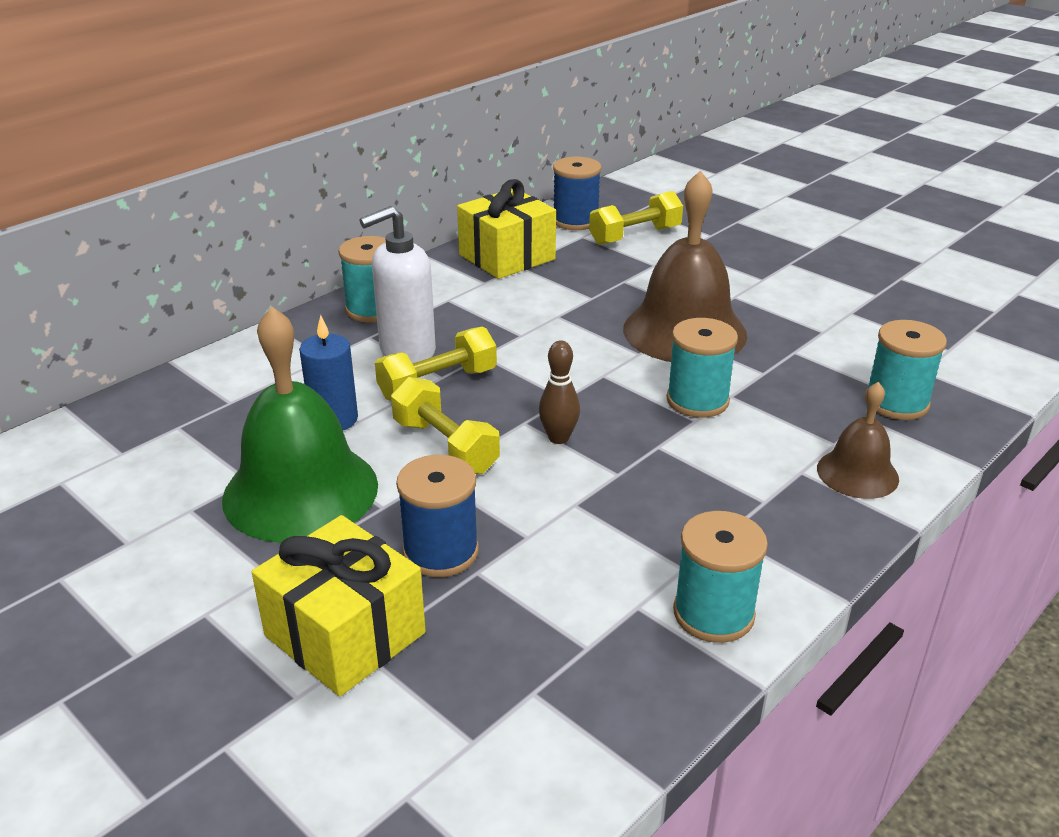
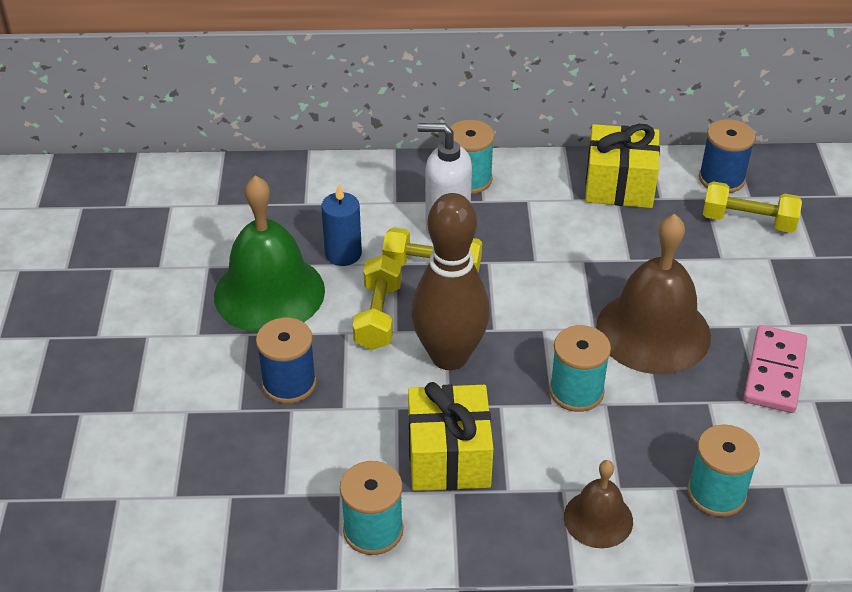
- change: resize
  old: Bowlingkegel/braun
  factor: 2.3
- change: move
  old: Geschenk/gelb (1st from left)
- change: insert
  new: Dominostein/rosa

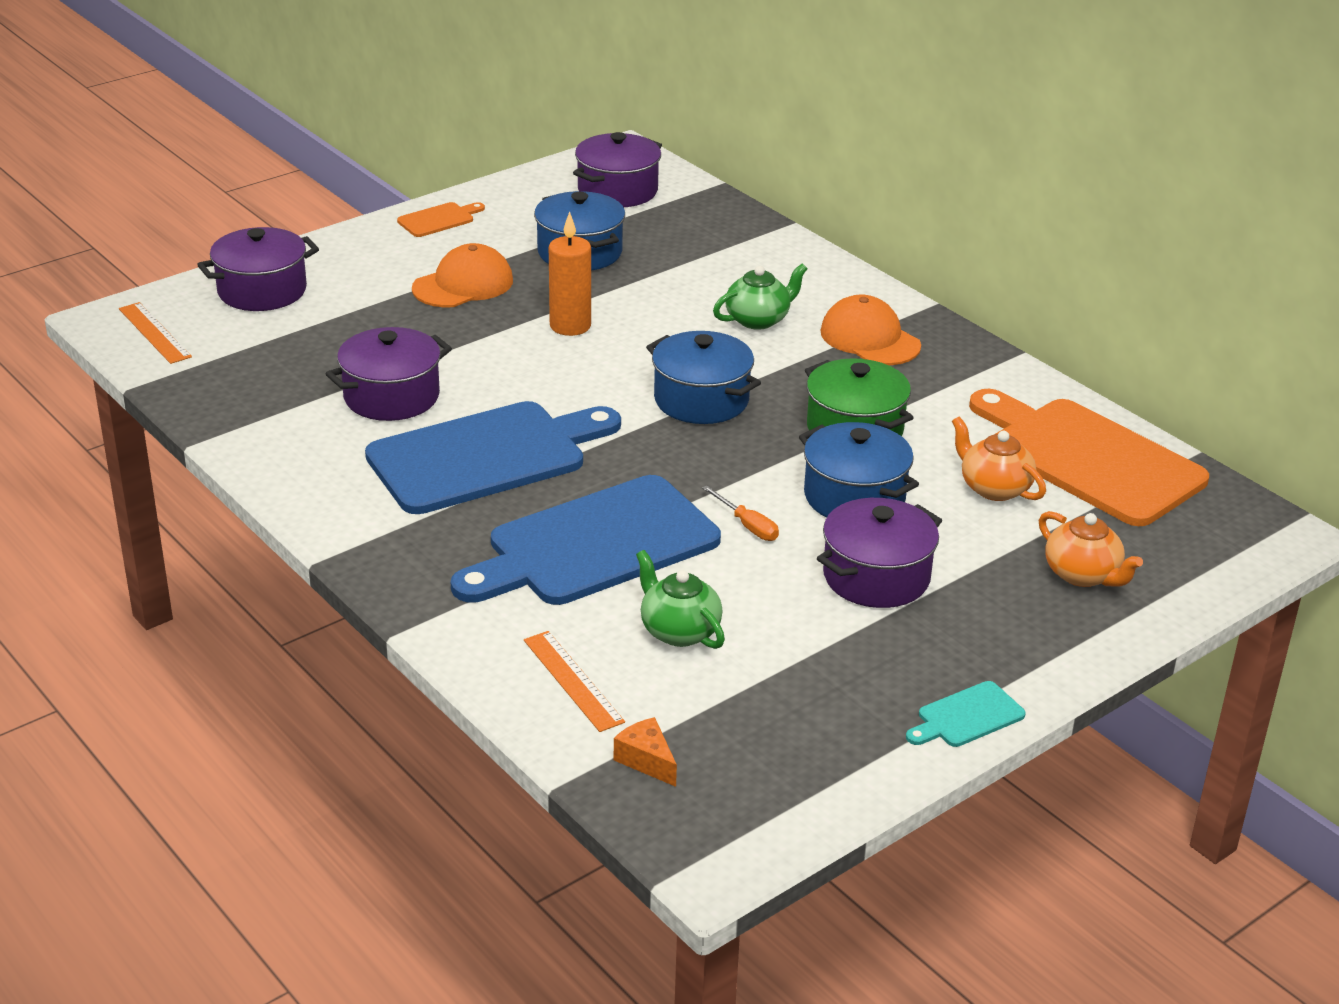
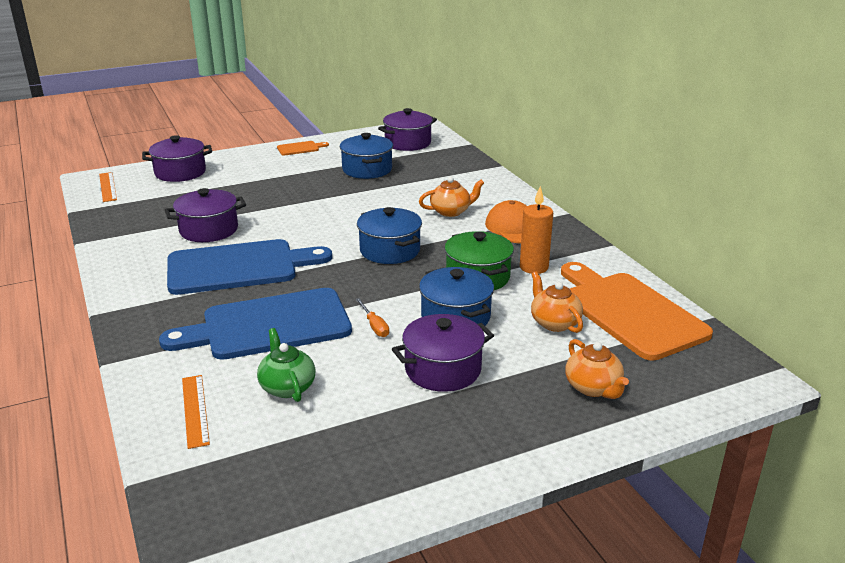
- change: move
  old: Kerze/orange
- change: delete
  old: Kappe/orange (1st from left)
- change: recolor
  old: Teekanne/grün (2nd from left)
  new: Teekanne/orange (1st from left)
- change: delete
  old: Schneidebrett/türkis
- change: delete
  old: Käse/orange

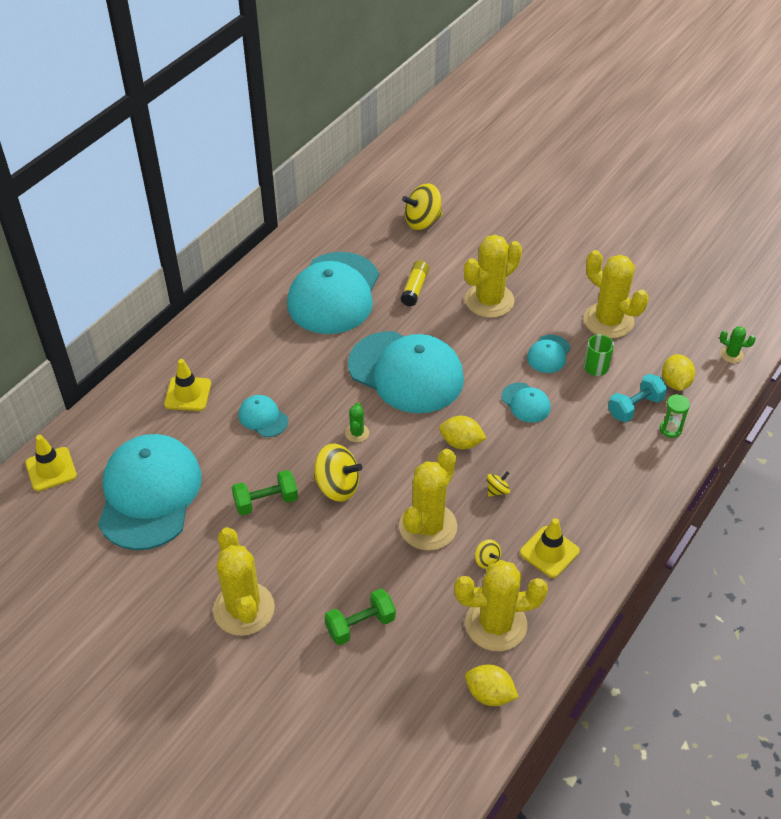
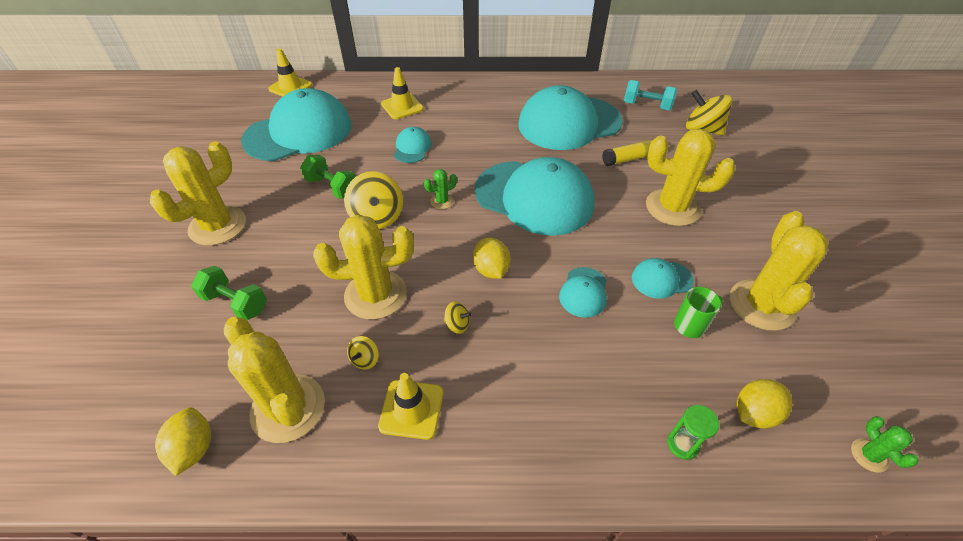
- change: rotate
  old: Kappe/türkis (4th from left in the first image)
  degrees: -60
- change: move
  old: Hantel/türkis

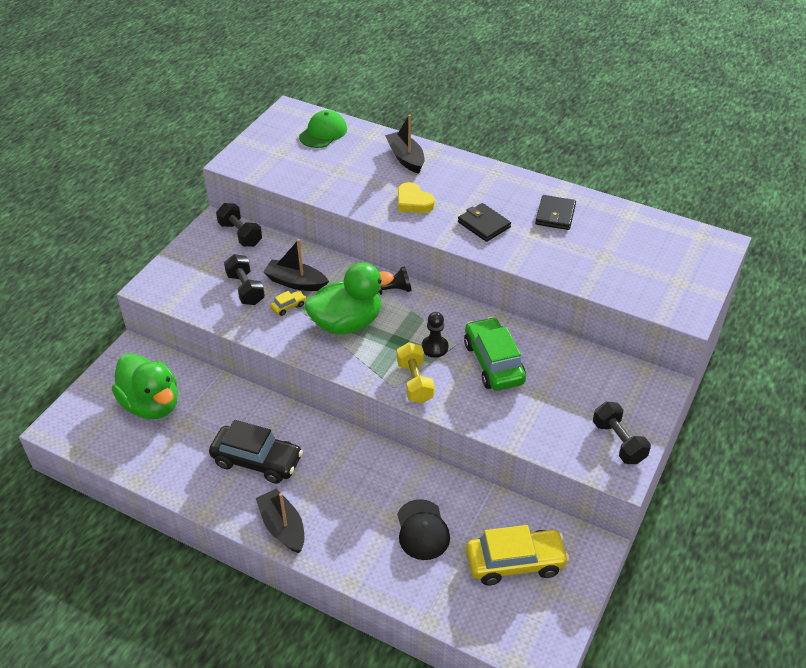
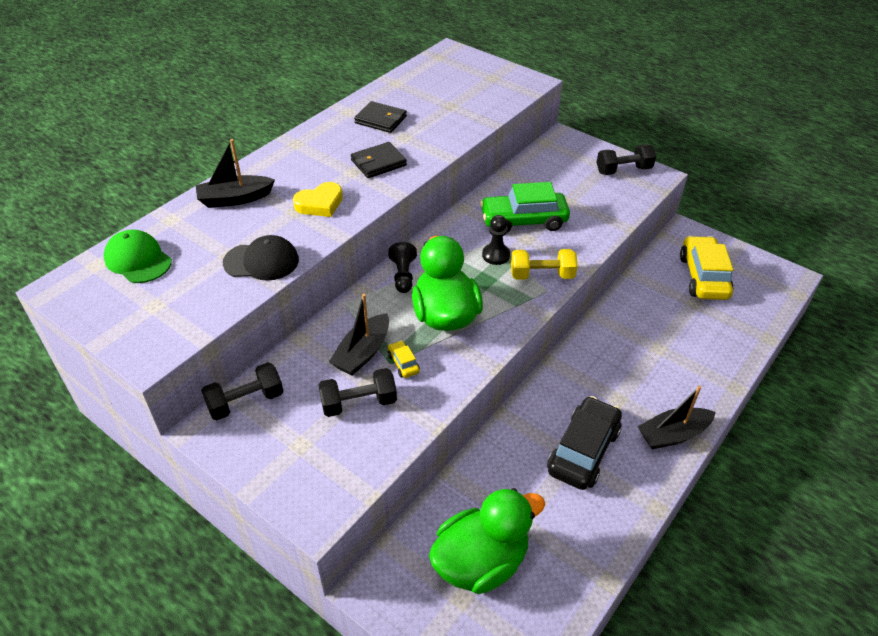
- change: move
  old: Kappe/schwarz

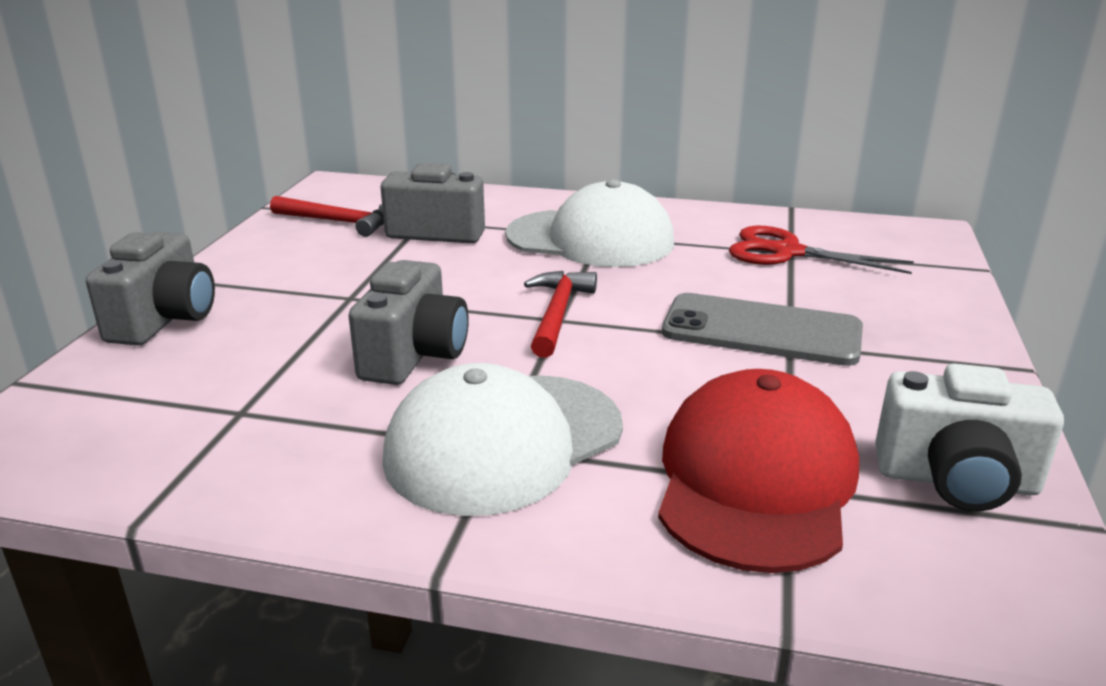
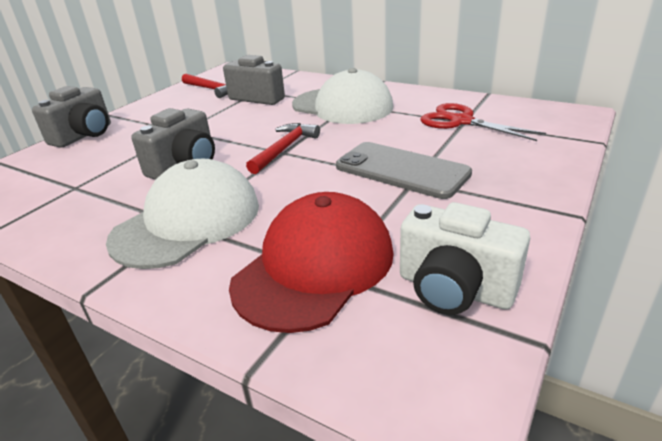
- change: rotate
  old: Kappe/weiß (1st from left)
  degrees: 150

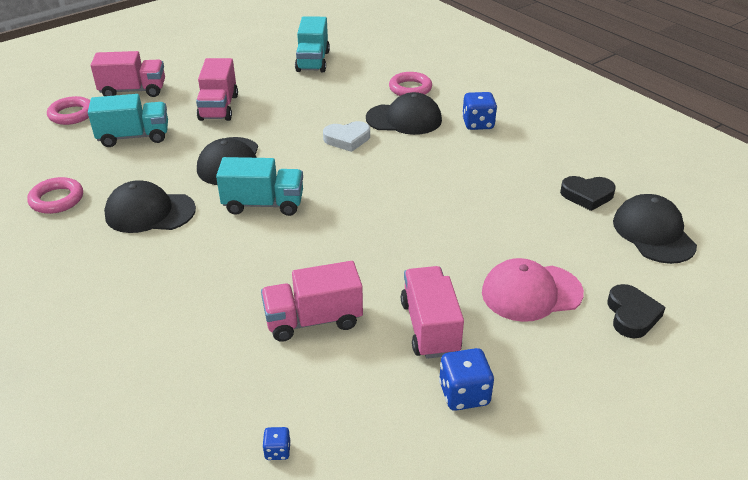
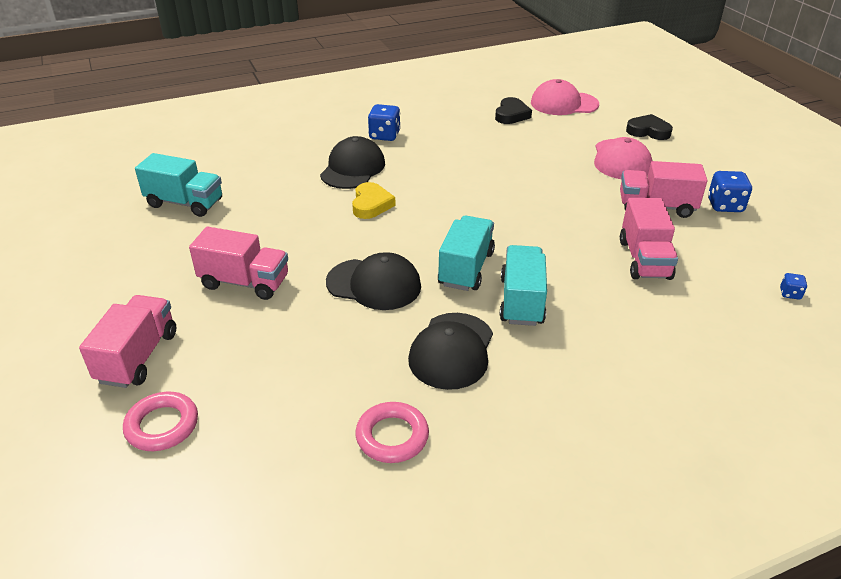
- change: delete
  old: Ring/rosa (3rd from left)
- change: move
  old: Lastwagen/türkis (1st from left in the first image)
  new: Lastwagen/türkis (3rd from left)
- change: recolor
  old: Herz/weiß
  new: Herz/gelb
- change: recolor
  old: Kappe/schwarz (4th from left)
  new: Kappe/rosa (1st from left)

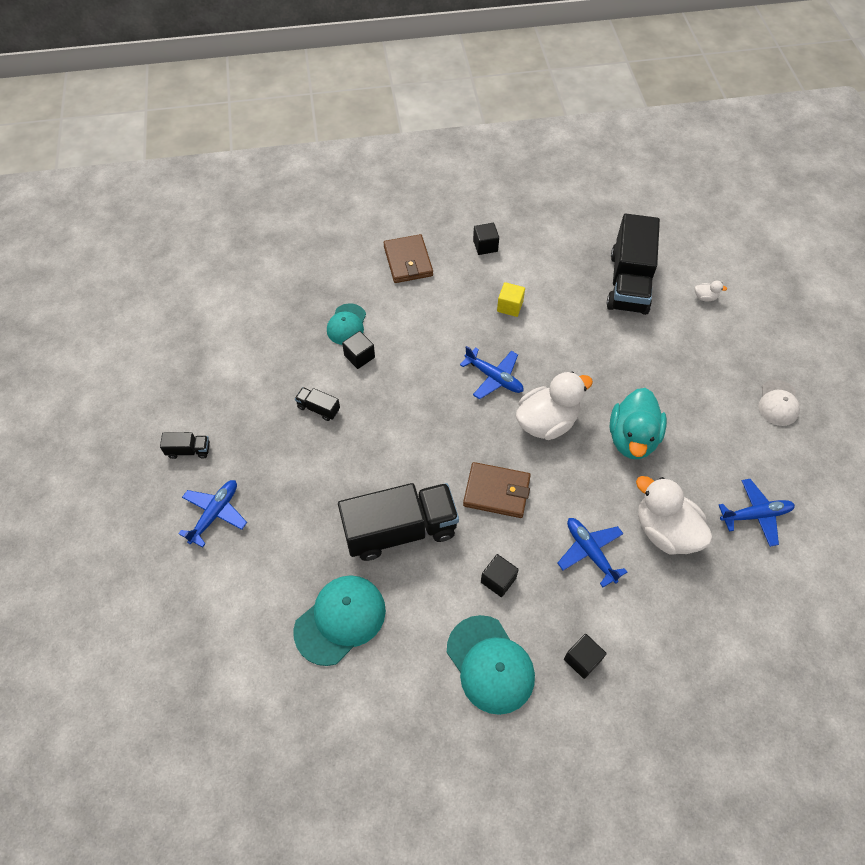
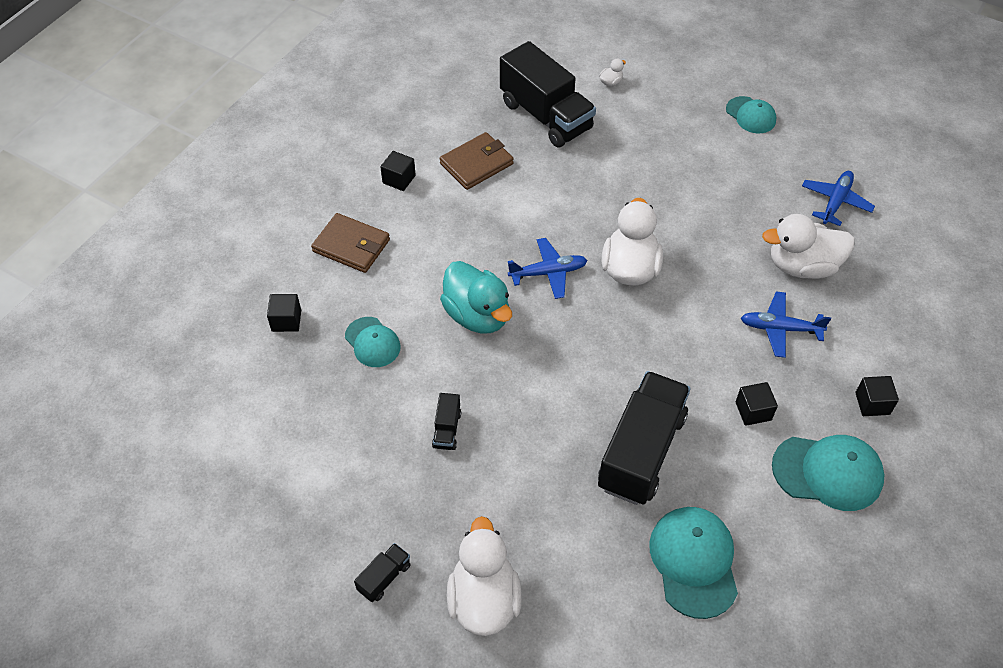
- change: delete
  old: Kubus/gelb
- change: move
  old: Kubus/schwarz (1st from left)
- change: recolor
  old: Kappe/weiß
  new: Kappe/türkis (3rd from left)
- change: rotate
  old: Lastwagen/schwarz (2nd from left)
  degrees: -60
- change: move
  old: Ente/türkis
- change: move
  old: Geldbörse/braun (2nd from left)
- change: replace
  old: Flugzeug/blau (1st from left)
  new: Ente/weiß (1st from left)

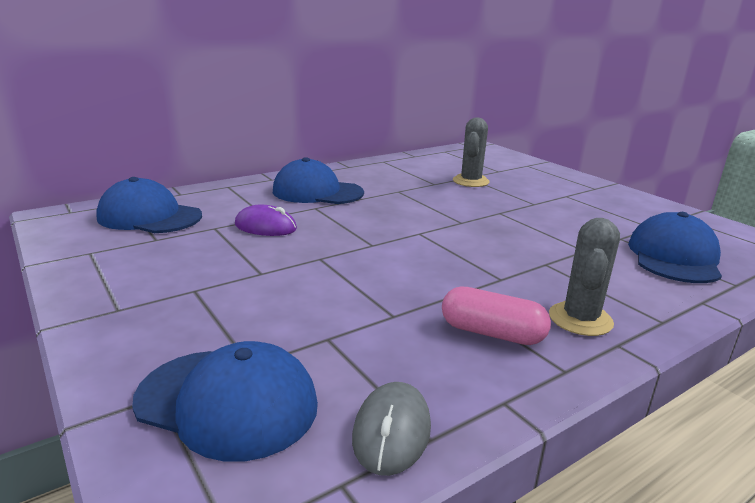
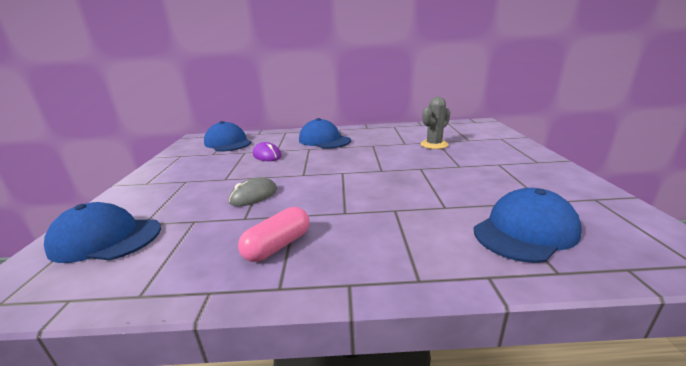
- change: delete
  old: Kaktus/grau (2nd from left)
- change: rotate
  old: Kapsel/rosa
  degrees: 75
- change: rotate
  old: Kappe/blau (2nd from left in the first image)
  degrees: 135
- change: move
  old: Computermaus/grau

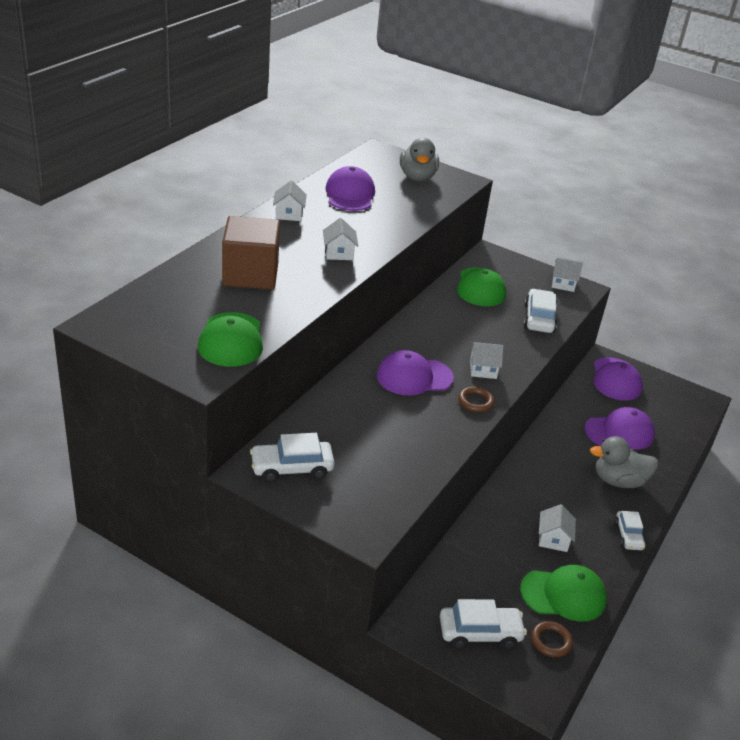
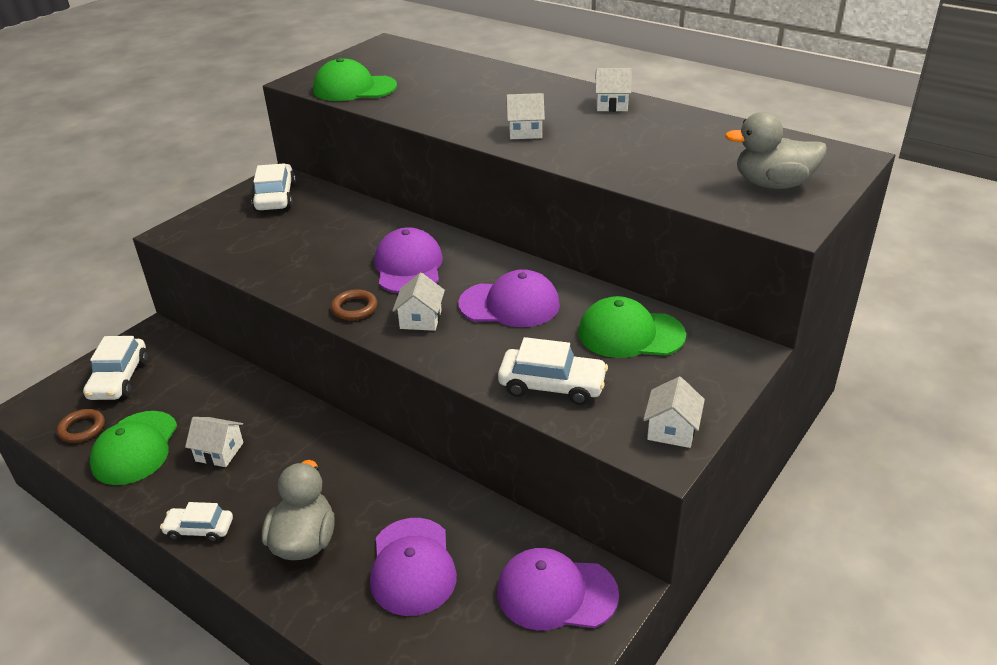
- change: move
  old: Kappe/lila (1st from left in the first image)
  new: Kappe/lila (3rd from left)
- change: delete
  old: Kubus/braun

